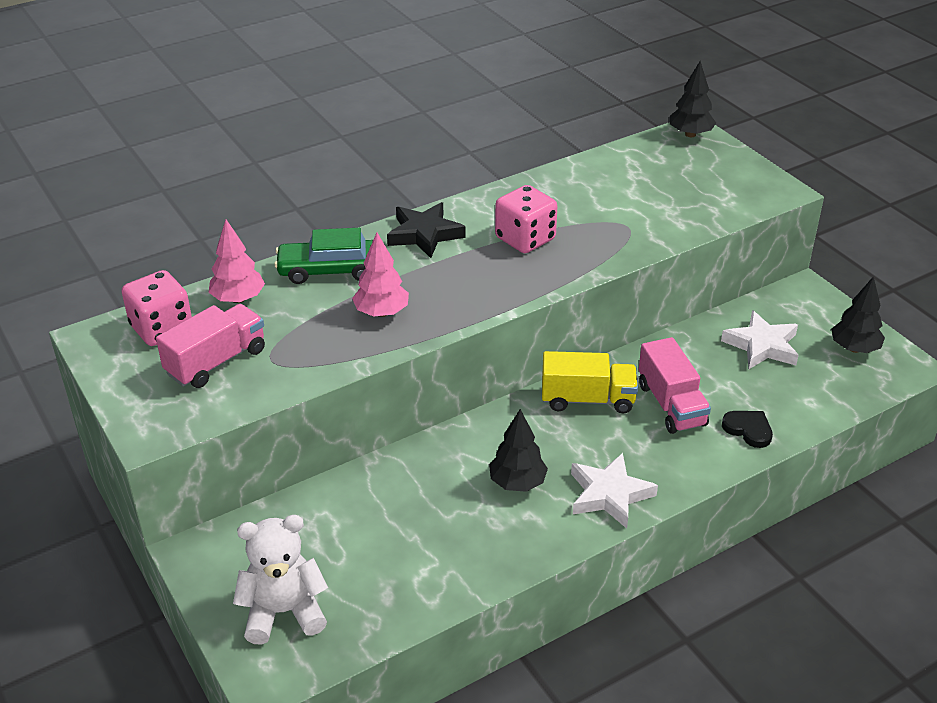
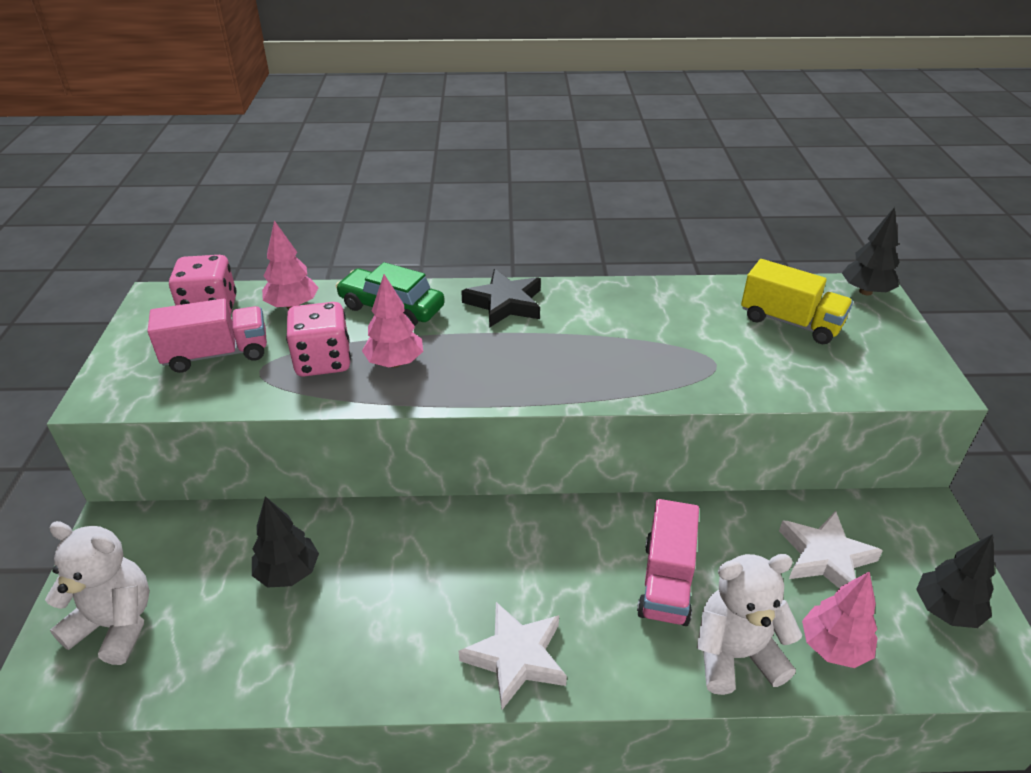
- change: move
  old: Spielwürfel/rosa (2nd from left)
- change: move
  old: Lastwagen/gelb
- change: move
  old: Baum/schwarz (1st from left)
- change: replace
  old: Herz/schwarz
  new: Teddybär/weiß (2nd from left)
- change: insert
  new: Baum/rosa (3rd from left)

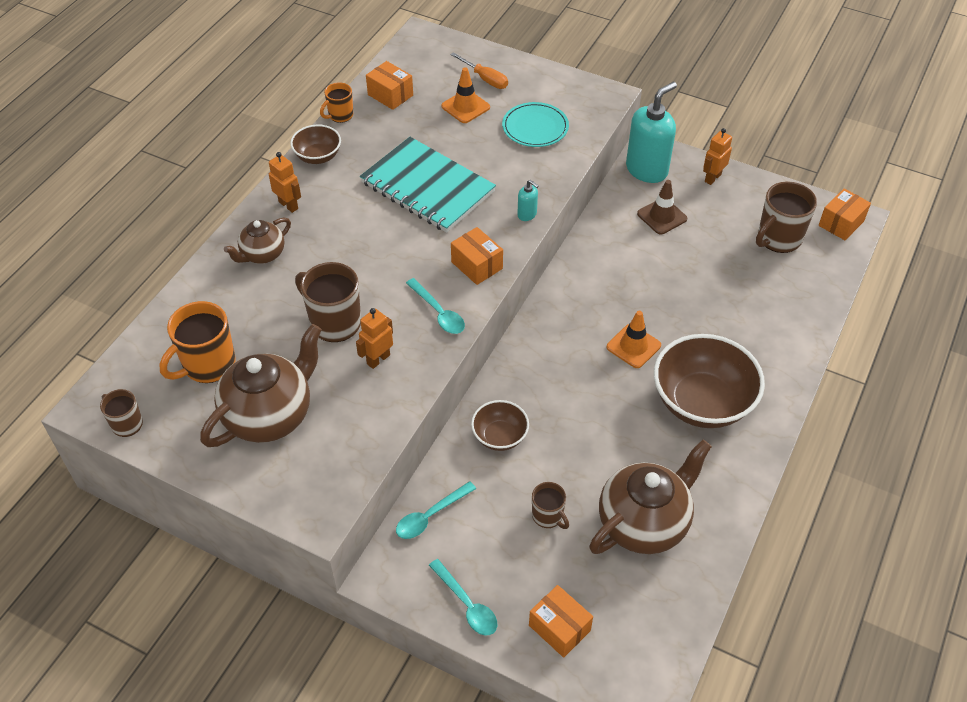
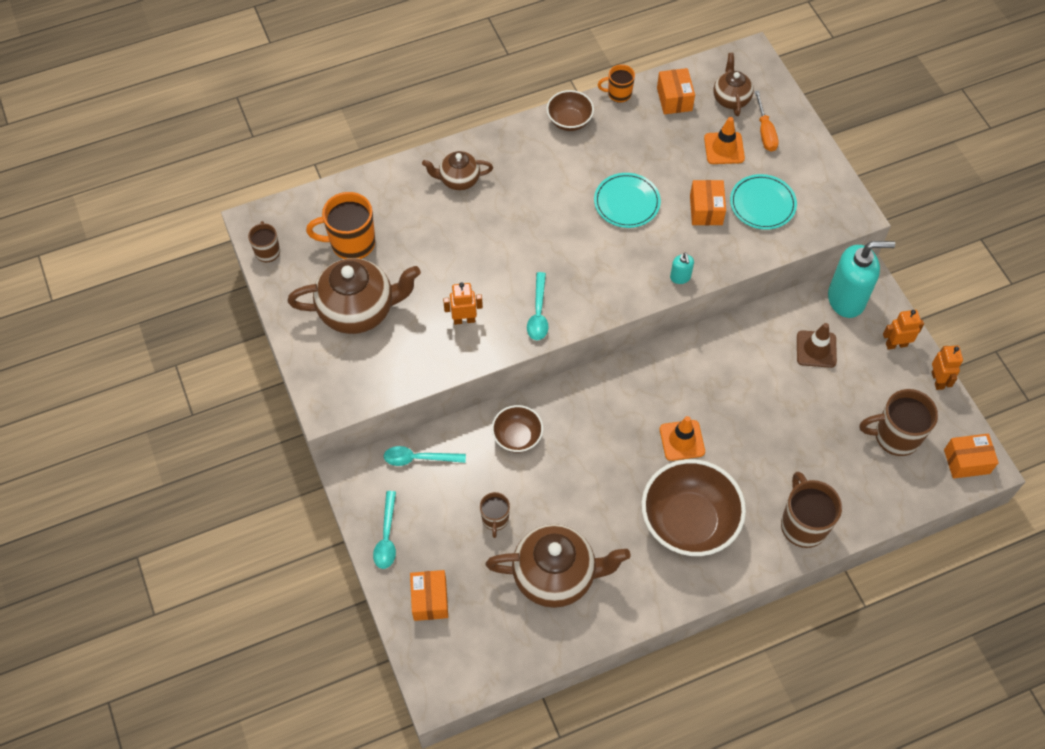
- change: replace
  old: Notizbuch/türkis
  new: Teller/türkis (1st from left)
- change: move
  old: Roboter/orange (1st from left in the first image)
  new: Roboter/orange (3rd from left)
- change: move
  old: Schachtel/orange (2nd from left in the first image)
  new: Schachtel/orange (3rd from left)
- change: move
  old: Tasse/braun (2nd from left in the first image)
  new: Tasse/braun (3rd from left)
- change: insert
  new: Teekanne/braun (4th from left)

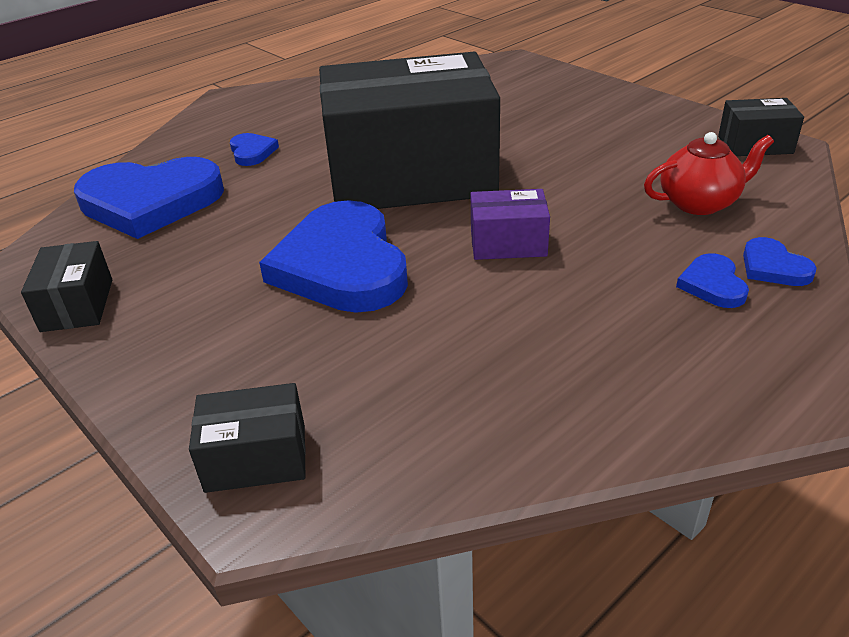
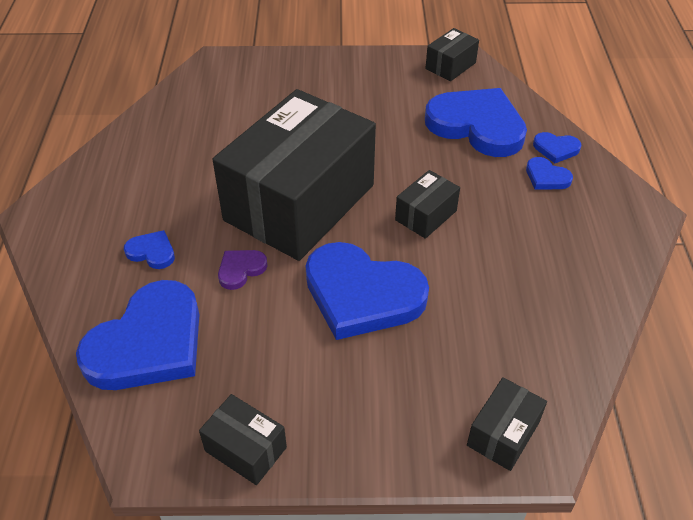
- change: replace
  old: Teekanne/rot
  new: Herz/blau (4th from left)
- change: recolor
  old: Schachtel/lila
  new: Schachtel/schwarz (3rd from left)
- change: insert
  new: Herz/lila

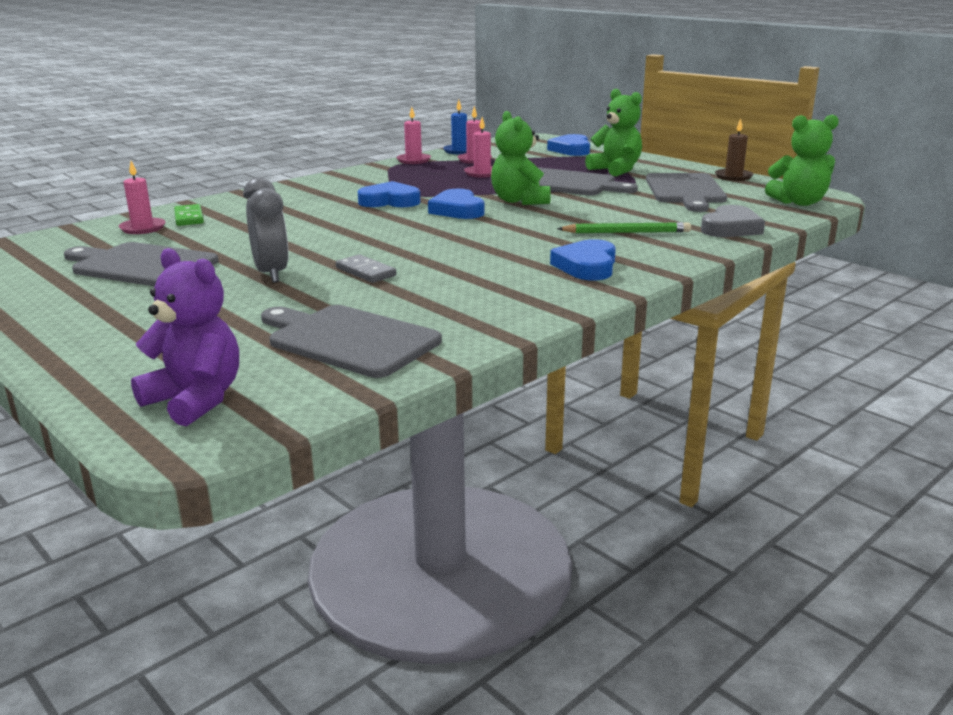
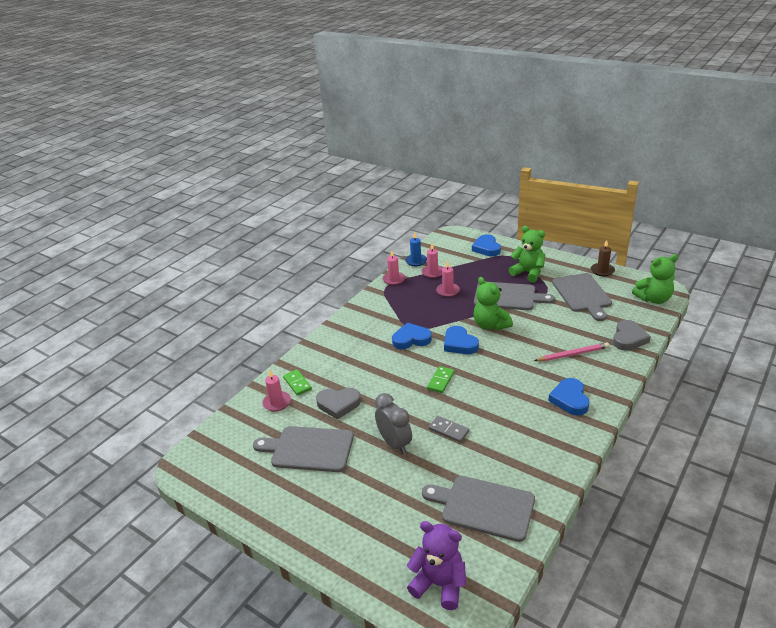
- change: recolor
  old: Bleistift/grün
  new: Bleistift/rosa
- change: insert
  new: Dominostein/grün (2nd from left)
- change: insert
  new: Herz/grau (1st from left)

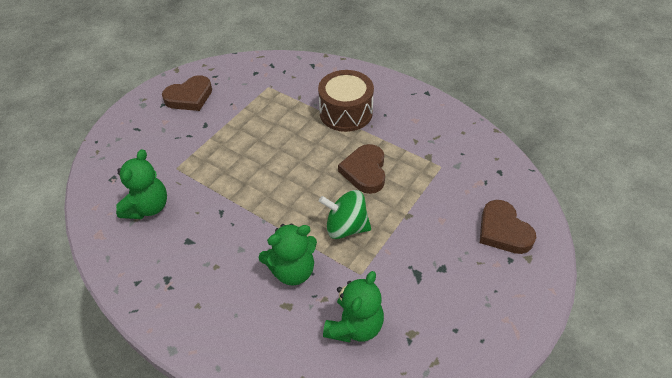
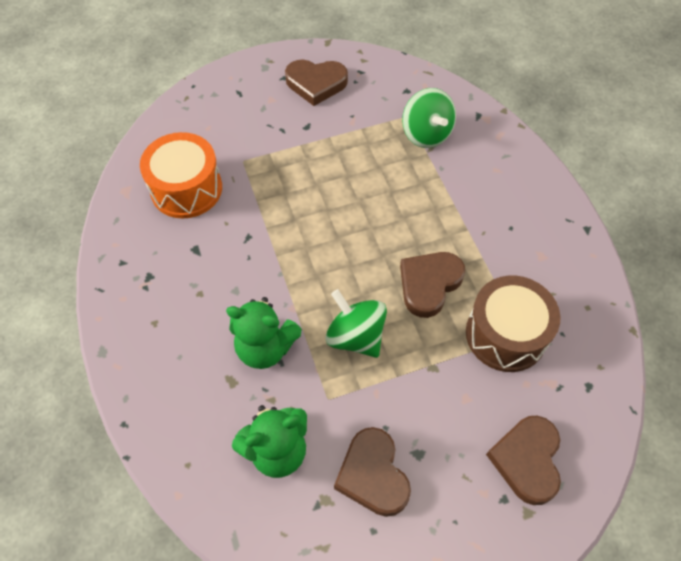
- change: move
  old: Trommel/braun
- change: replace
  old: Teddybär/grün (1st from left)
  new: Trommel/orange
- change: insert
  new: Kreisel/grün (2nd from left)
- change: insert
  new: Herz/braun (2nd from left)

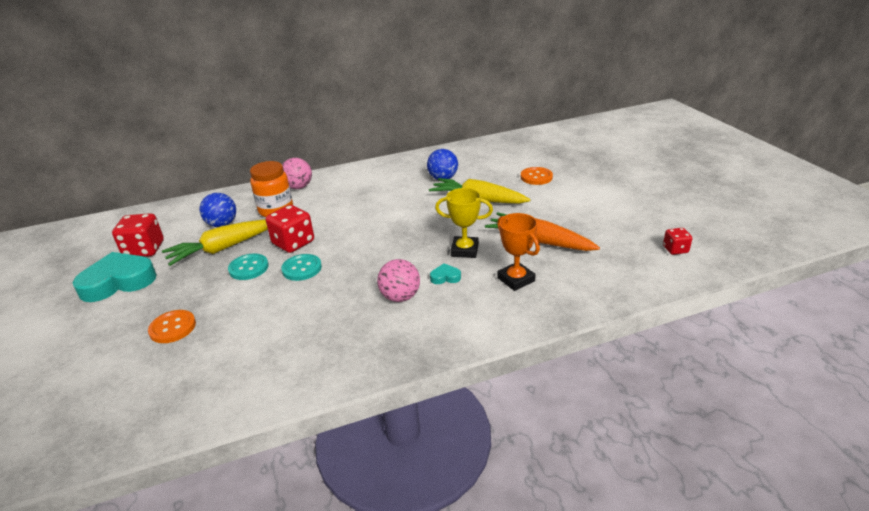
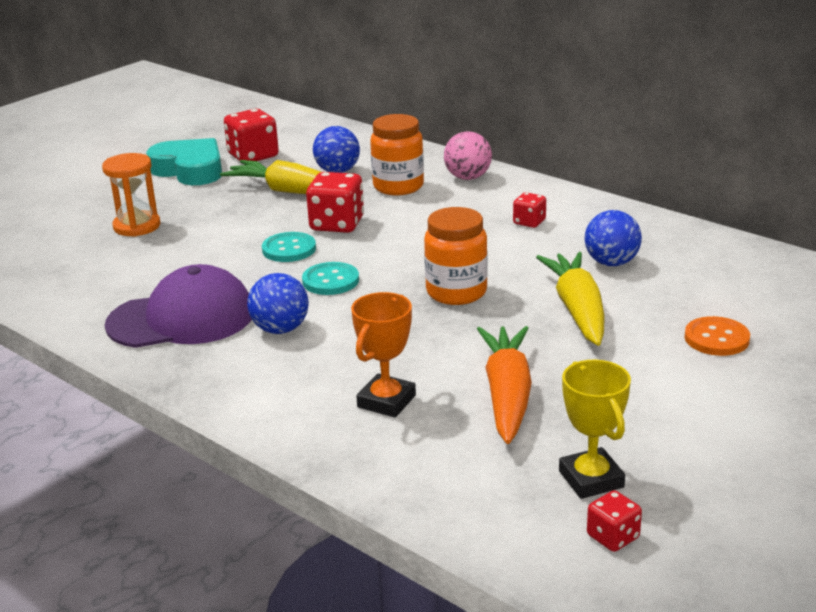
- change: move
  old: Pokal/gelb
- change: move
  old: Knopf/türkis (1st from left in the first image)
  new: Knopf/türkis (2nd from left)
- change: recolor
  old: Ball/rosa (2nd from left)
  new: Ball/blau (1st from left)
- change: delete
  old: Herz/türkis (2nd from left)
- change: replace
  old: Knopf/orange (1st from left)
  new: Sanduhr/orange
- change: insert
  new: Spielwürfel/rot (3rd from left)
- change: insert
  new: Einmachglas/orange (2nd from left)
- change: insert
  new: Kappe/lila

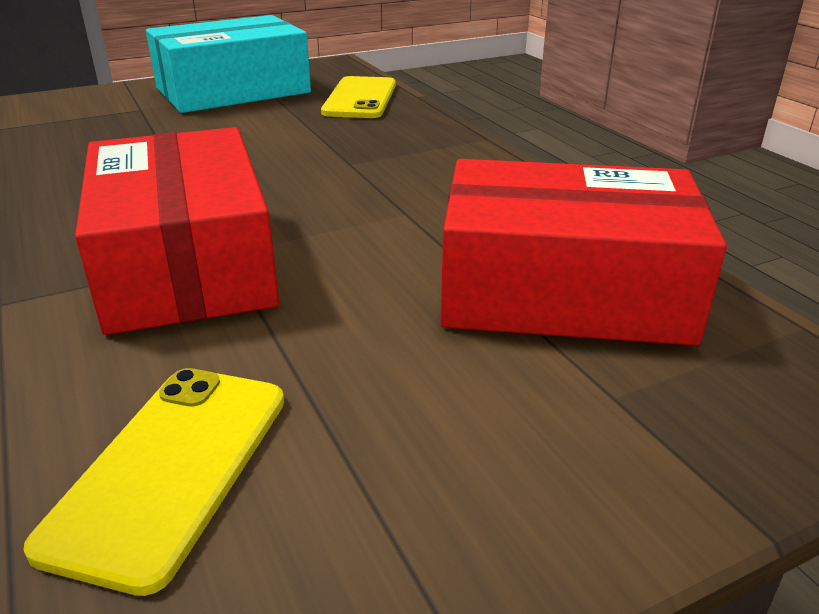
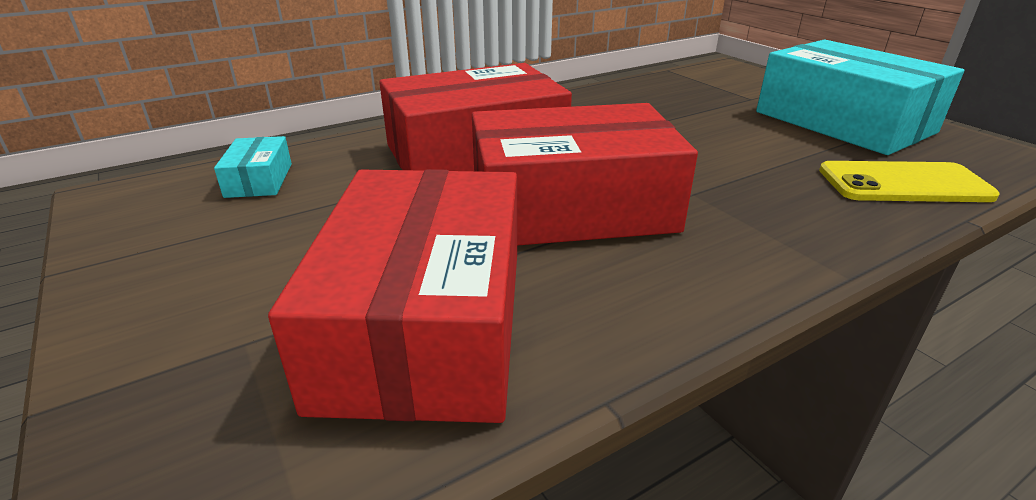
- change: replace
  old: Handy/gelb (1st from left)
  new: Schachtel/türkis (1st from left)
- change: insert
  new: Schachtel/rot (3rd from left)

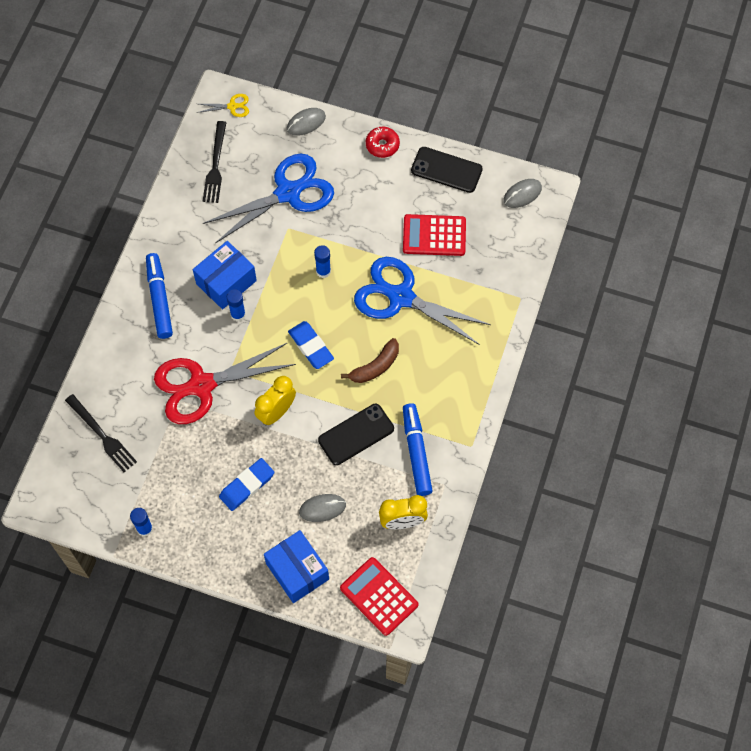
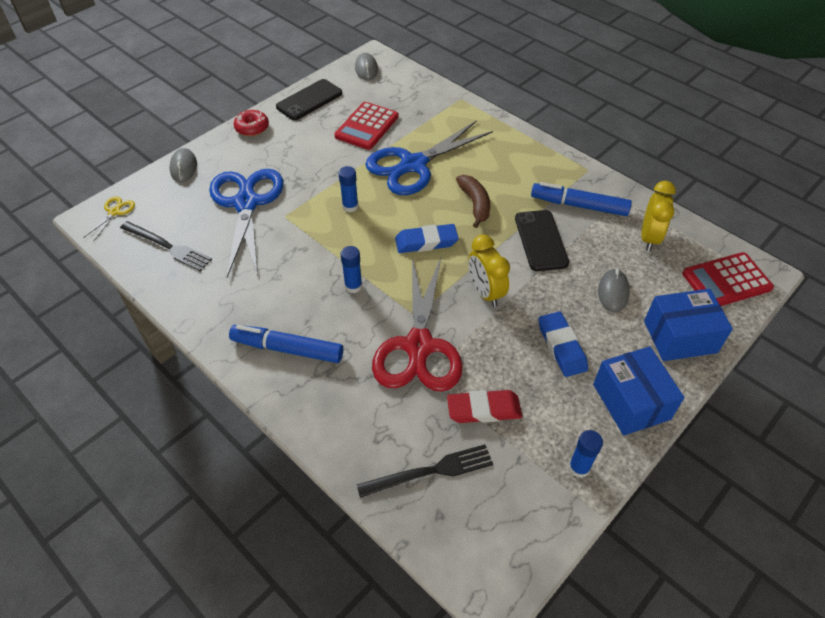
- change: move
  old: Schachtel/blau (1st from left)
- change: insert
  new: Radiergummi/rot

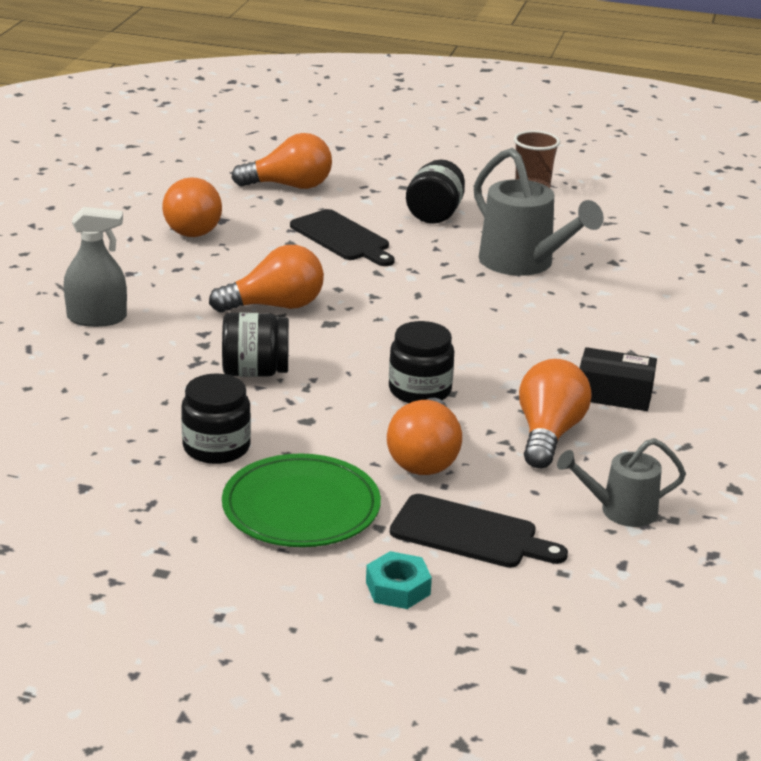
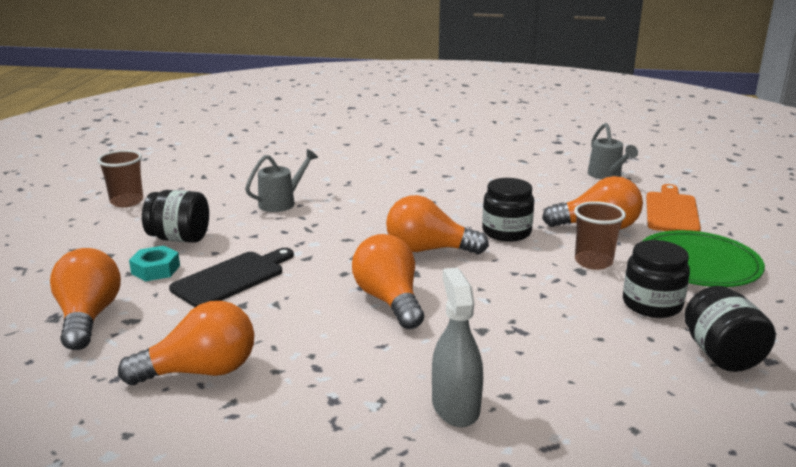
- change: resize
  old: Gießkanne/grau (1st from left)
  factor: 0.58
- change: move
  old: Einmachglas/schwarz (2nd from left in the first image)
  new: Einmachglas/schwarz (4th from left)
- change: delete
  old: Schachtel/schwarz
- change: move
  old: Glühbirne/orange (5th from left in the first image)
  new: Glühbirne/orange (4th from left)
- change: recolor
  old: Schneidebrett/schwarz (2nd from left)
  new: Schneidebrett/orange
- change: move
  old: Sechskantmutter/türkis
- change: insert
  new: Becher/braun (2nd from left)

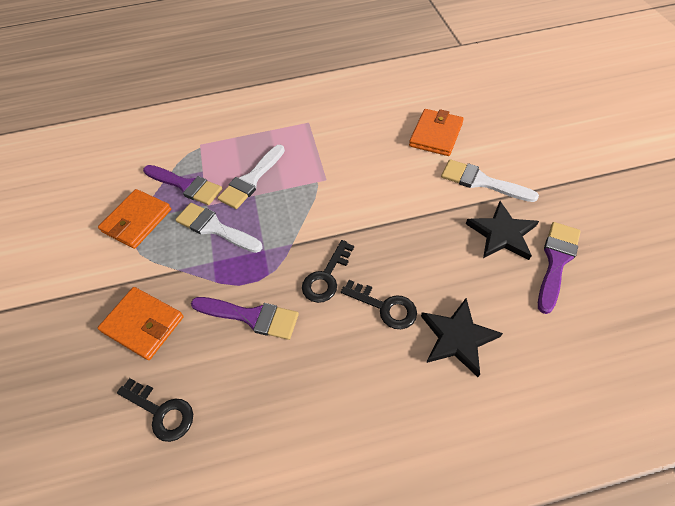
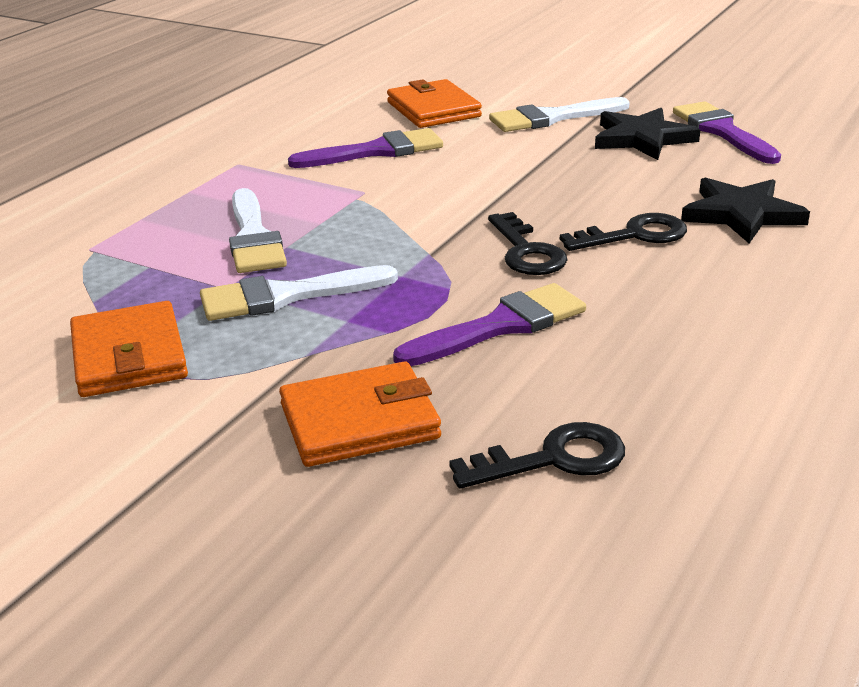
- change: move
  old: Pinsel/lila (1st from left)

